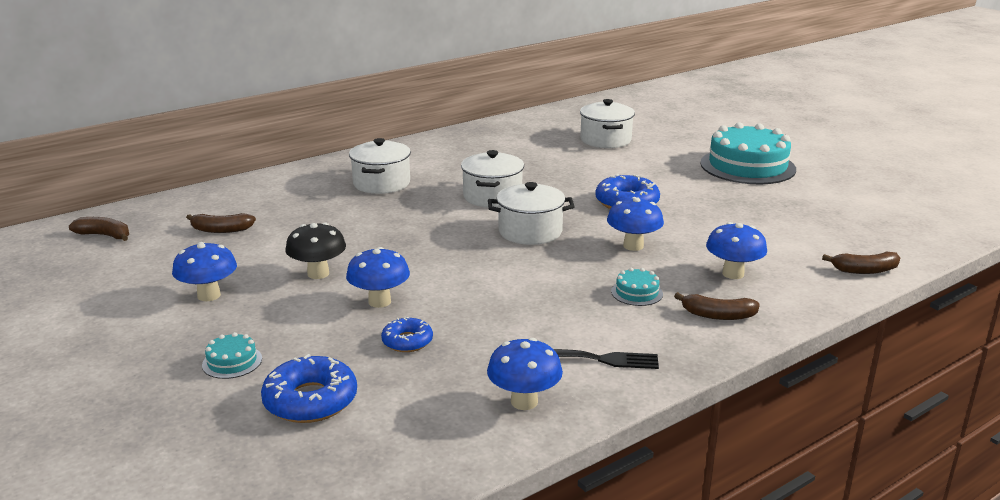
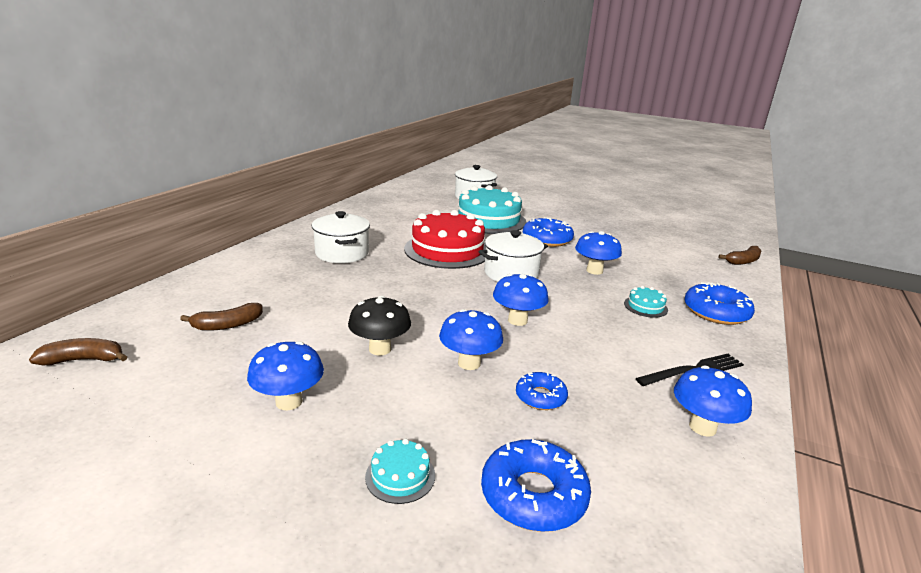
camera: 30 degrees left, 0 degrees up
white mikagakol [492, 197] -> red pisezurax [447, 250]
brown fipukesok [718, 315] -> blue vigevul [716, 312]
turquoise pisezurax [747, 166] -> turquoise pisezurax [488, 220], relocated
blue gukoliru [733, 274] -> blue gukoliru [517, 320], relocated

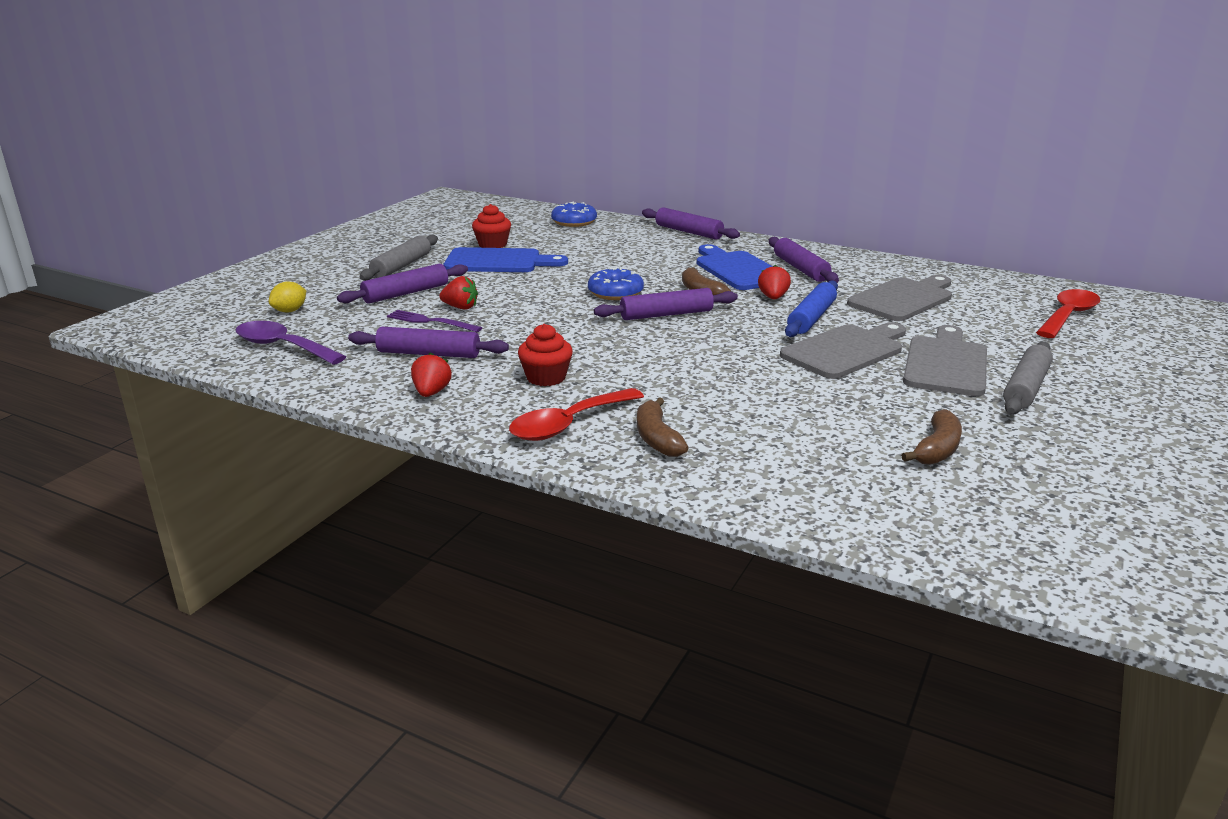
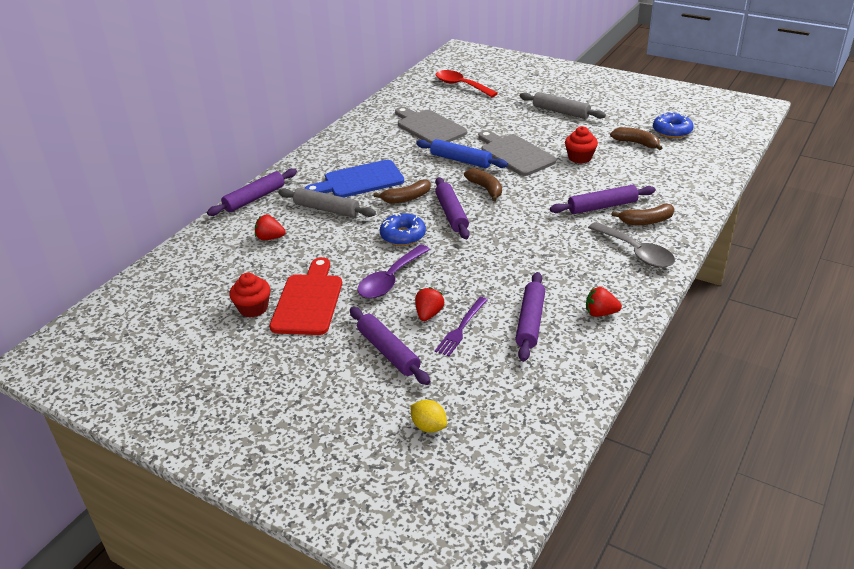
camera: 85 degrees left, 10 degrees up
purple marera [282, 347] -> purple marera [390, 280], relocated
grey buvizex [401, 266] -> grey buvizex [327, 209], relocated
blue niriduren [498, 262] -> red niriduren [308, 301]
red marera [568, 424] -> grey marera [636, 252]
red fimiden [546, 378] -> red fimiden [580, 157], relocated
blue vigevul [574, 222] -> blue vigevul [672, 131], relocated
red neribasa [773, 298] -> red neribasa [270, 238], relocated
purple buvizex [800, 269] -> purple buvizex [602, 206], relocated
grey niriduren [945, 364] -> none
none -> brown fipukesok [486, 189]

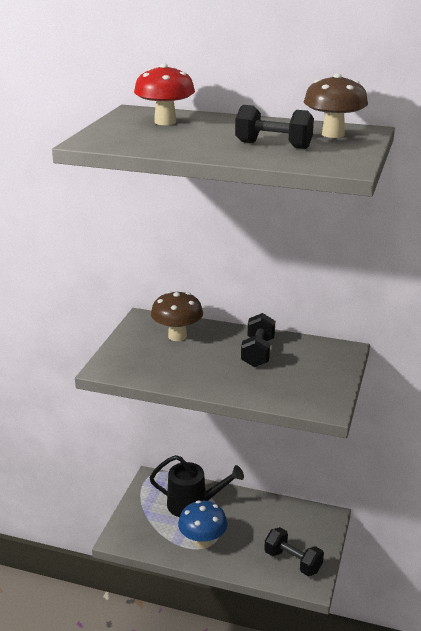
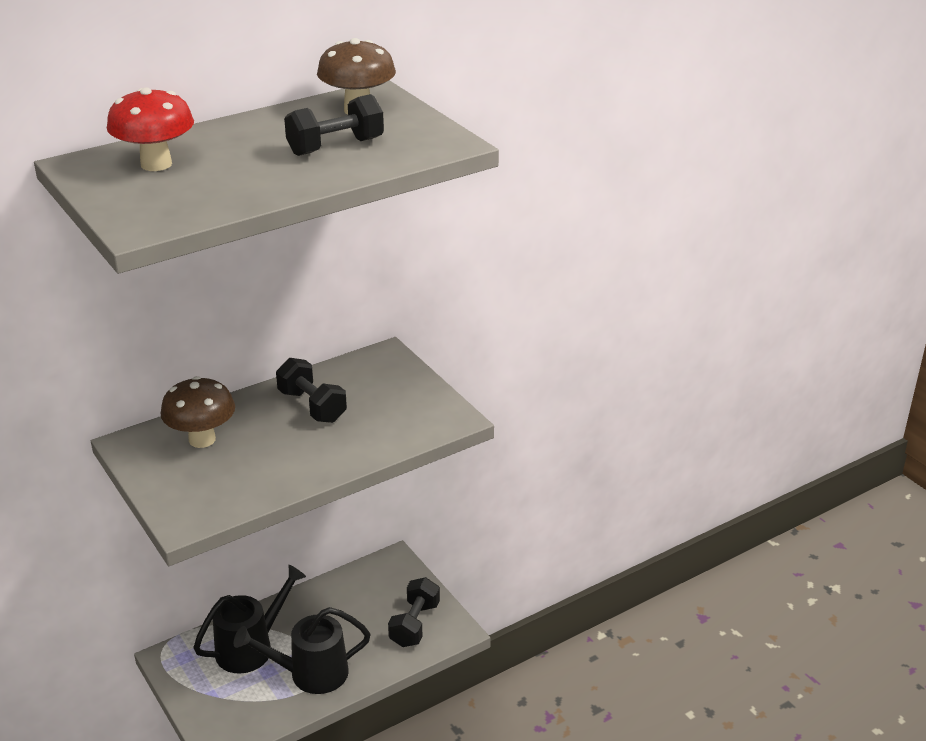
camera: 50 degrees left, 5 degrees up
blue gukoliru [202, 542] -> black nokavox [310, 674]
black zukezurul [293, 561] -> black zukezurul [414, 624], 60 degrees counterclockwise

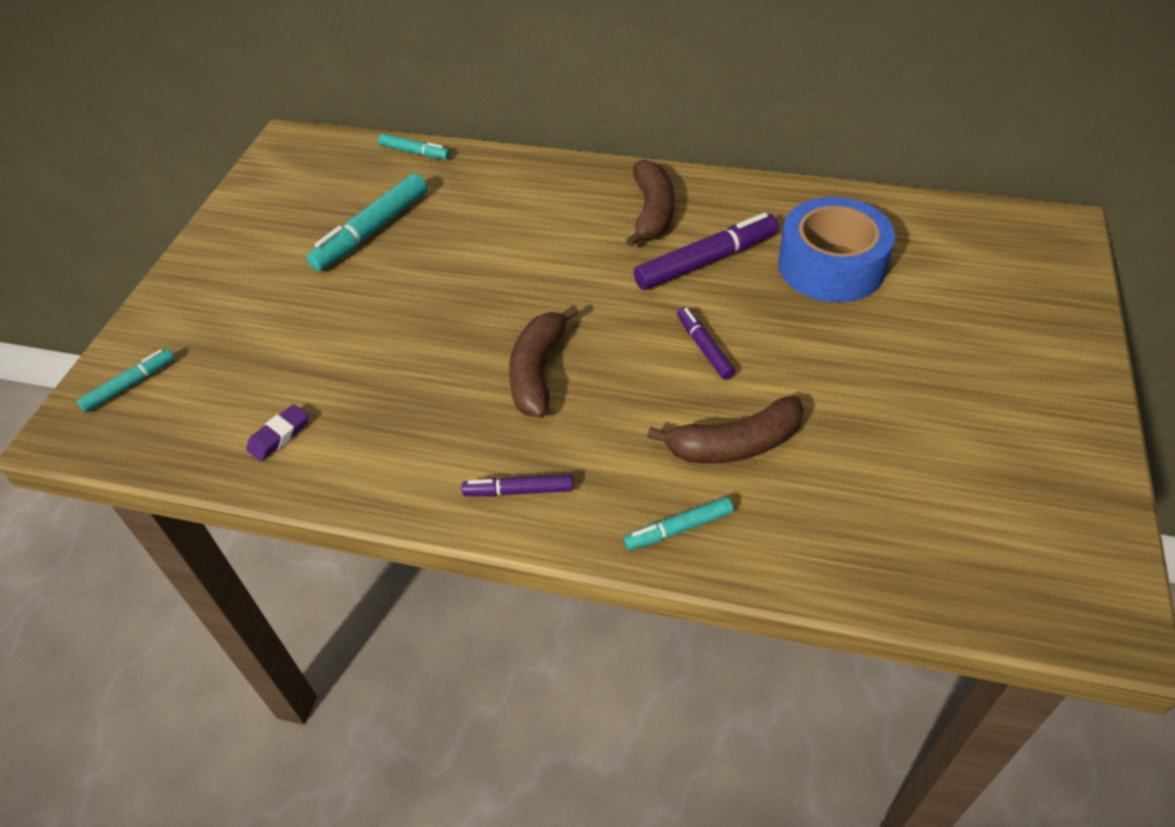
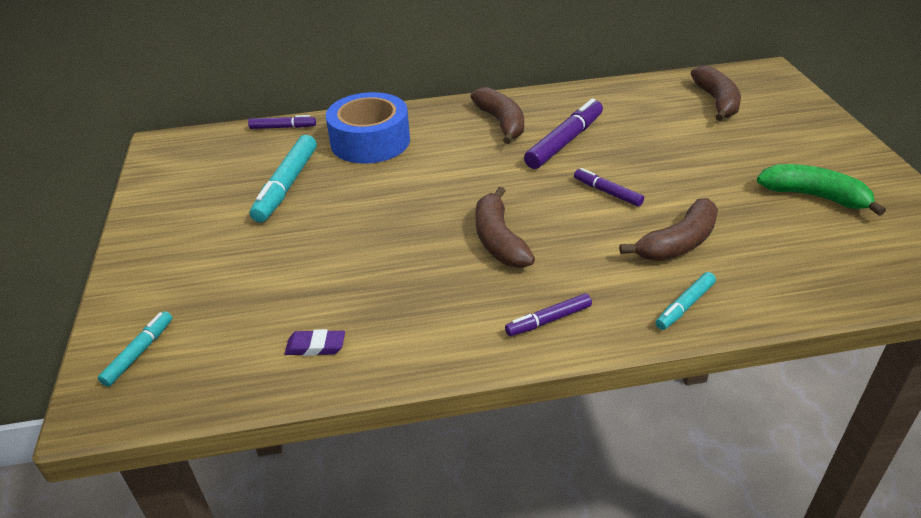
camera: 25 degrees left, 10 degrees down
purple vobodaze [279, 436] -> purple vobodaze [315, 346], 75 degrees clockwise
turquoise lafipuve [415, 152] -> purple lafipuve [283, 127]
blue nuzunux [831, 266] -> blue nuzunux [370, 141], relocated
none -> brown fipukesok [716, 102]
none -> green fipukesok [814, 196]

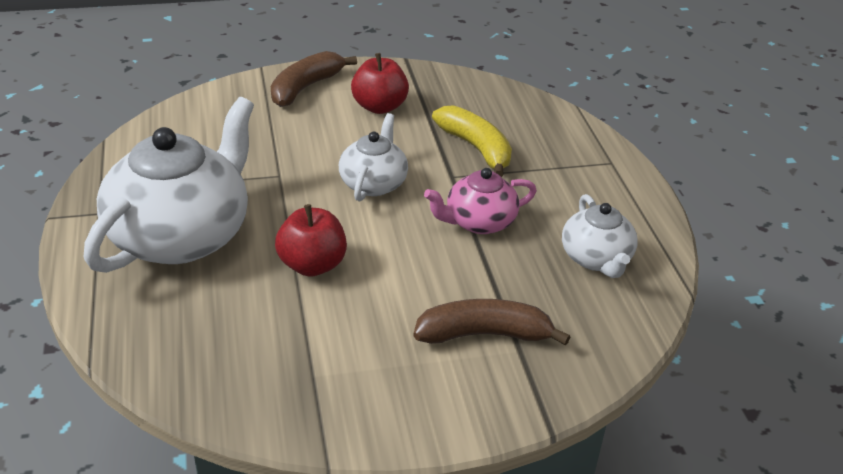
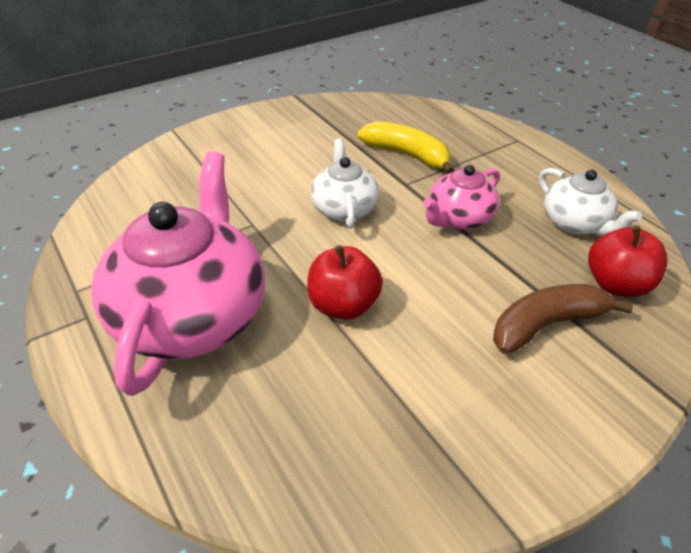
camera: 20 degrees left, 5 degrees up
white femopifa [181, 235] -> pink femopifa [192, 315]
brown fipukesok [306, 87] -> none
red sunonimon [379, 107] -> red sunonimon [616, 284], relocated

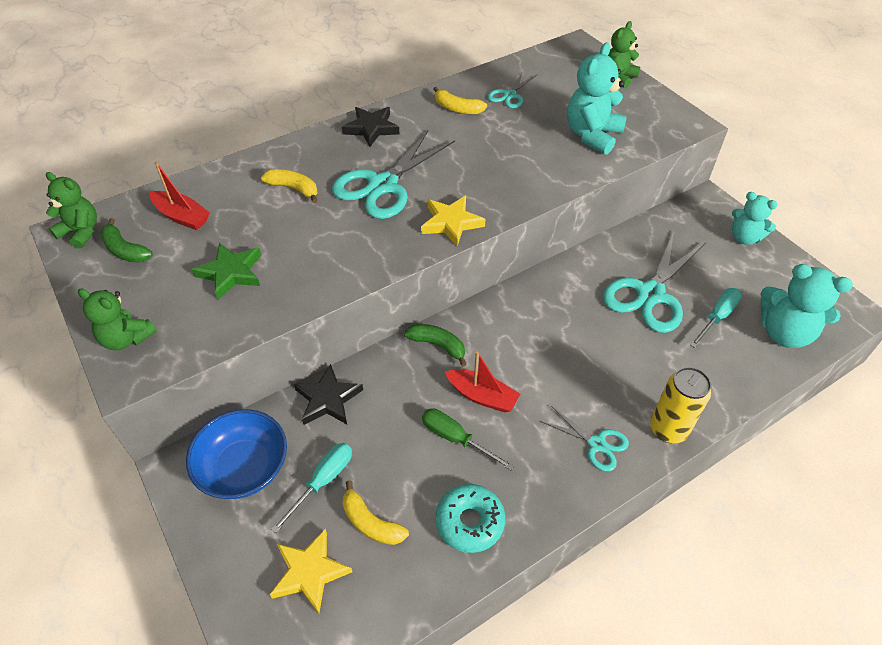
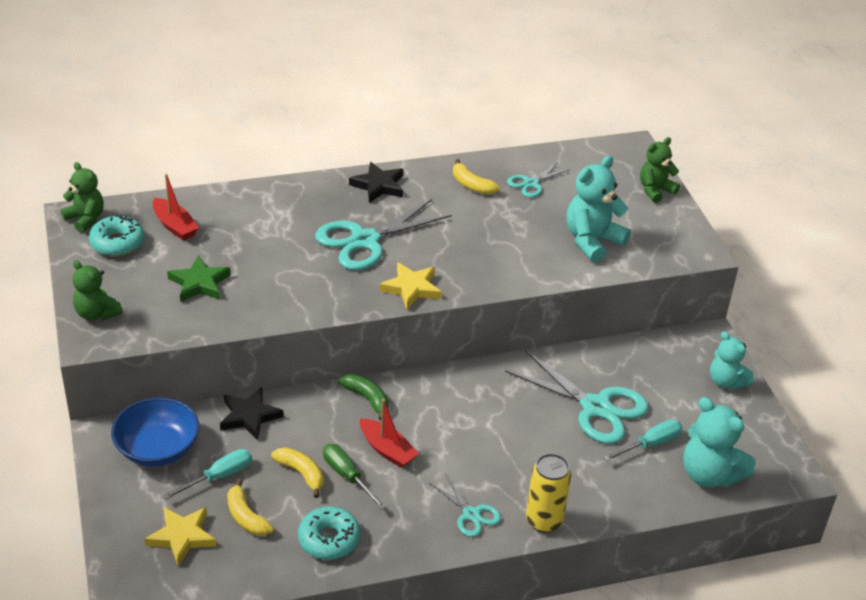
camera: 15 degrees right, 10 degrees down
green fipukesok [125, 250] -> turquoise vigevul [117, 243]
yellow fipukesok [294, 189] -> yellow fipukesok [301, 473], relocated
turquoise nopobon [650, 294] -> turquoise nopobon [595, 407], 105 degrees counterclockwise

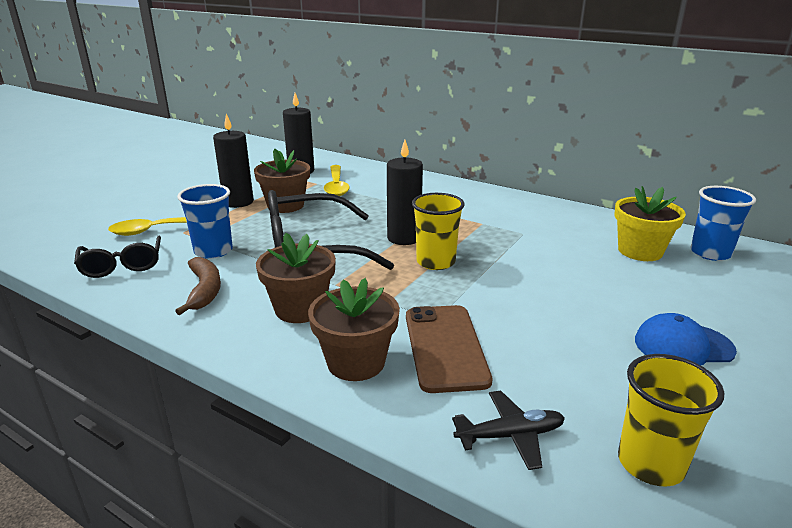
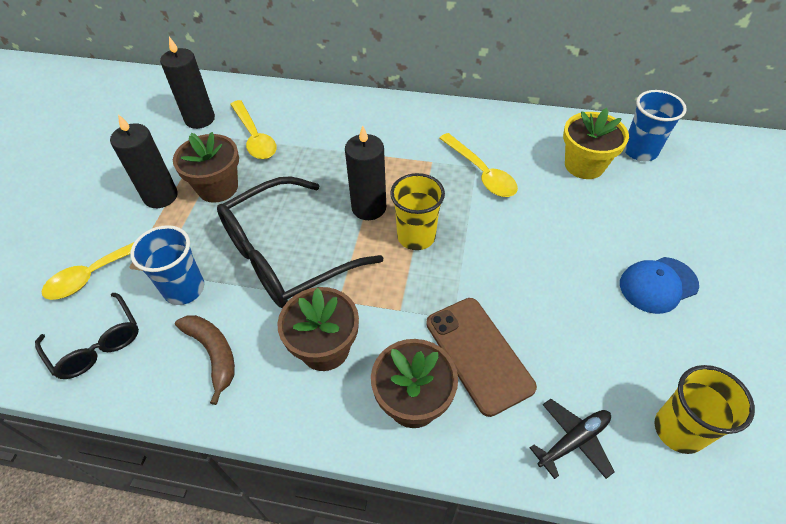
camera: 20 degrees left, 25 degrees up
none -> yellow marera [481, 172]

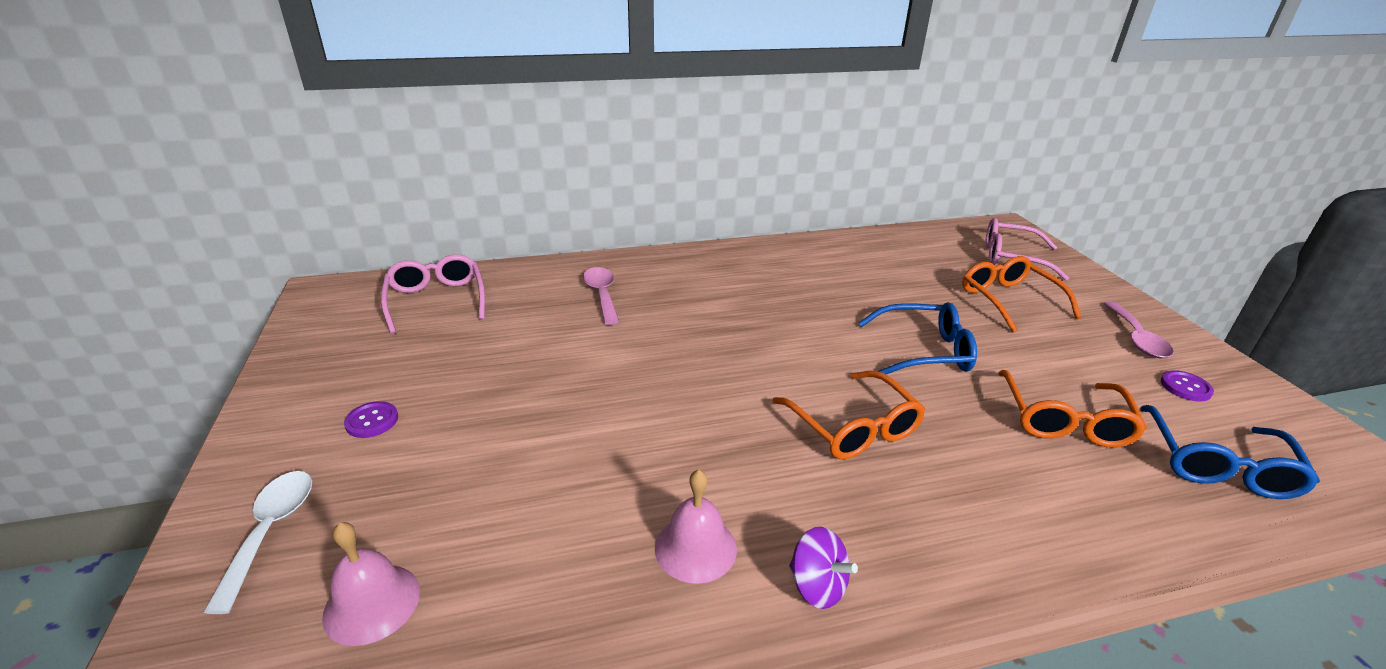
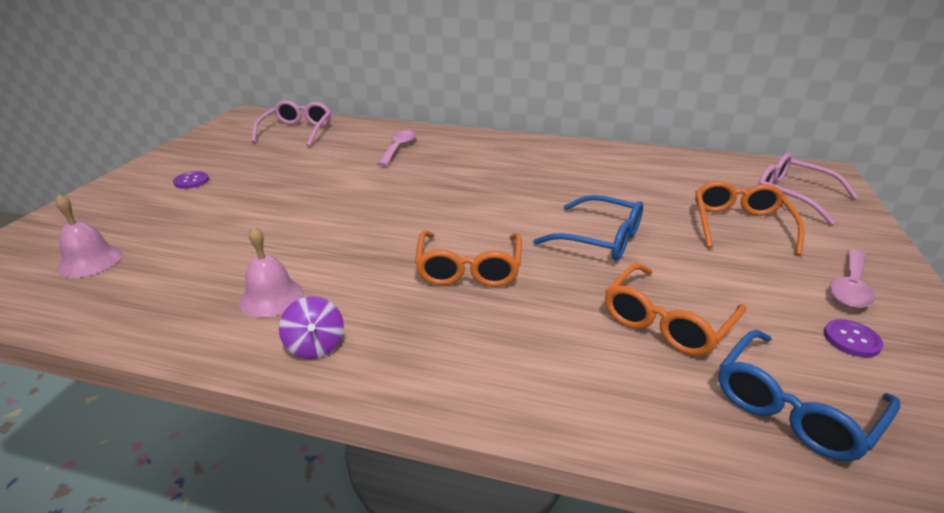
camera: 30 degrees right, 0 degrees up
white marera [271, 530] -> none

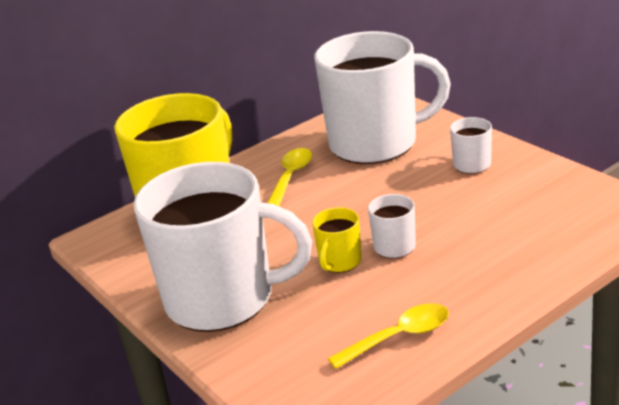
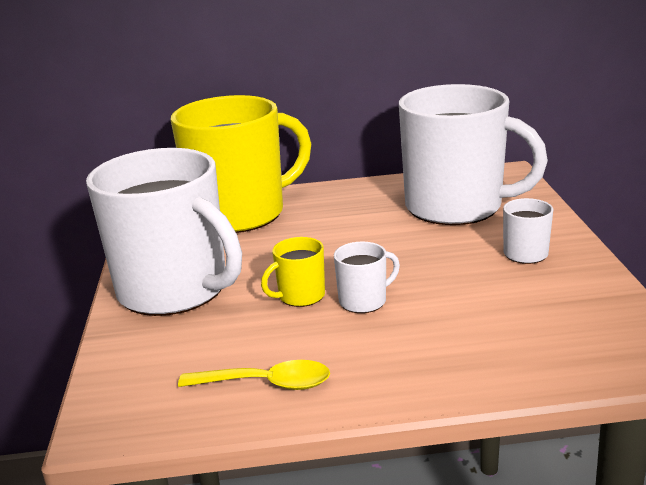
camera: 30 degrees right, 5 degrees down
yellow marera [291, 177] -> none

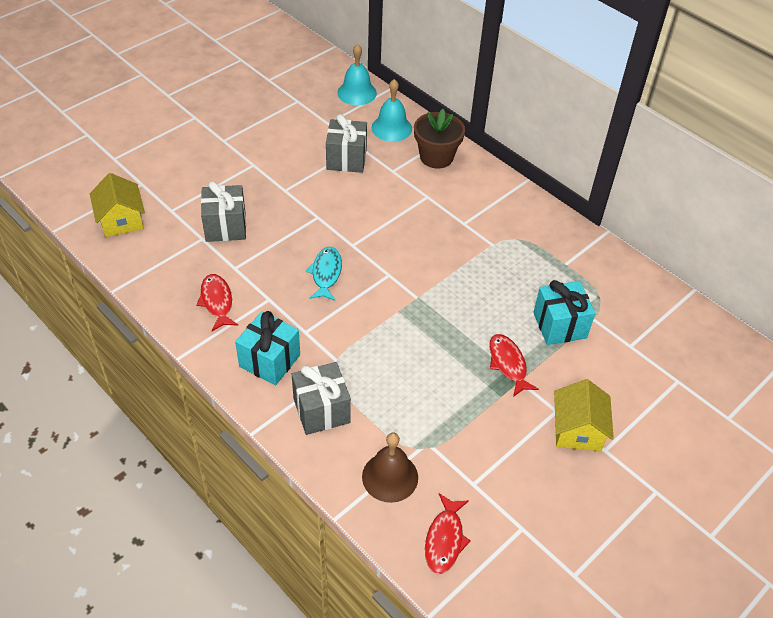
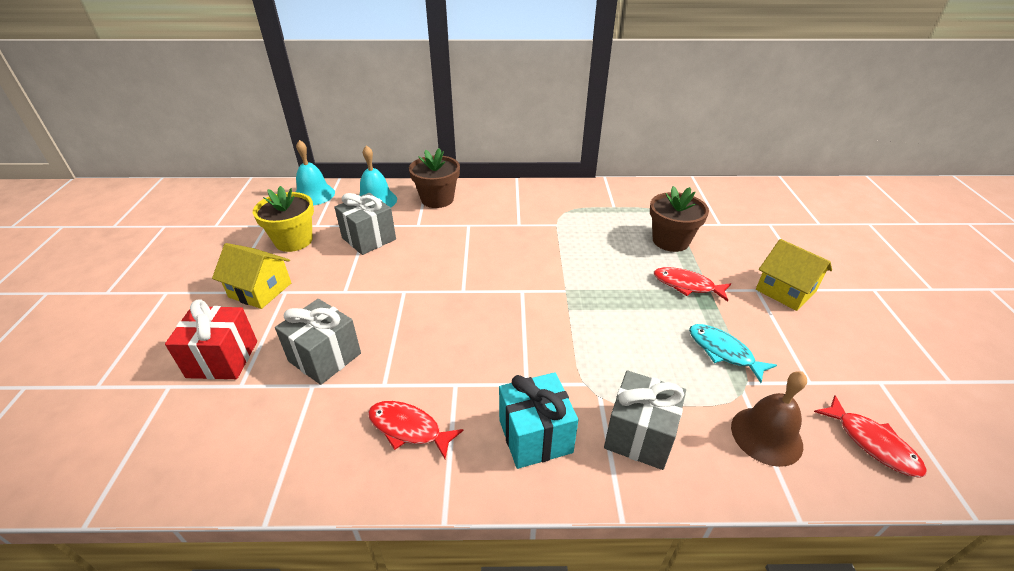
camera: 45 degrees left, 10 degrees down
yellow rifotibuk [121, 220] -> yellow rifotibuk [260, 290], relocated
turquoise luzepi [326, 273] -> turquoise luzepi [723, 352], relocated
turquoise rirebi [559, 325] -> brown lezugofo [670, 241]
none -> red rirebi [222, 359]
none -> yellow lezugofo [293, 241]

